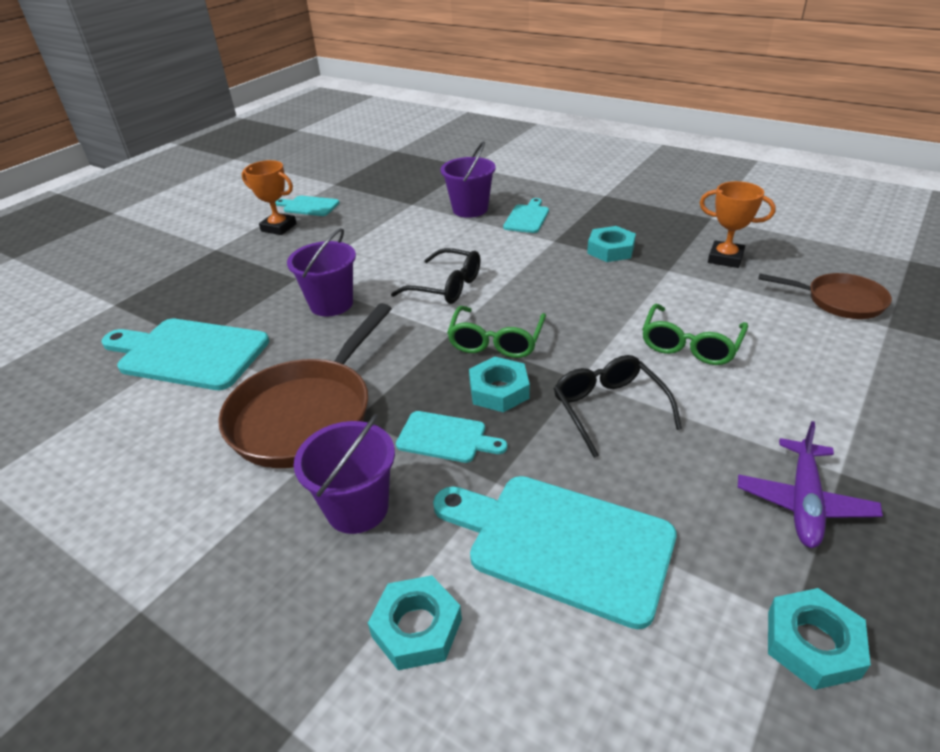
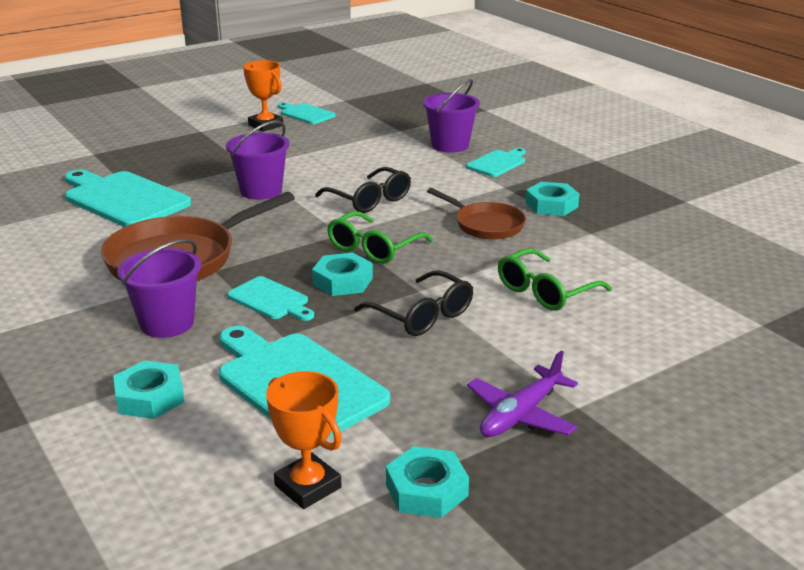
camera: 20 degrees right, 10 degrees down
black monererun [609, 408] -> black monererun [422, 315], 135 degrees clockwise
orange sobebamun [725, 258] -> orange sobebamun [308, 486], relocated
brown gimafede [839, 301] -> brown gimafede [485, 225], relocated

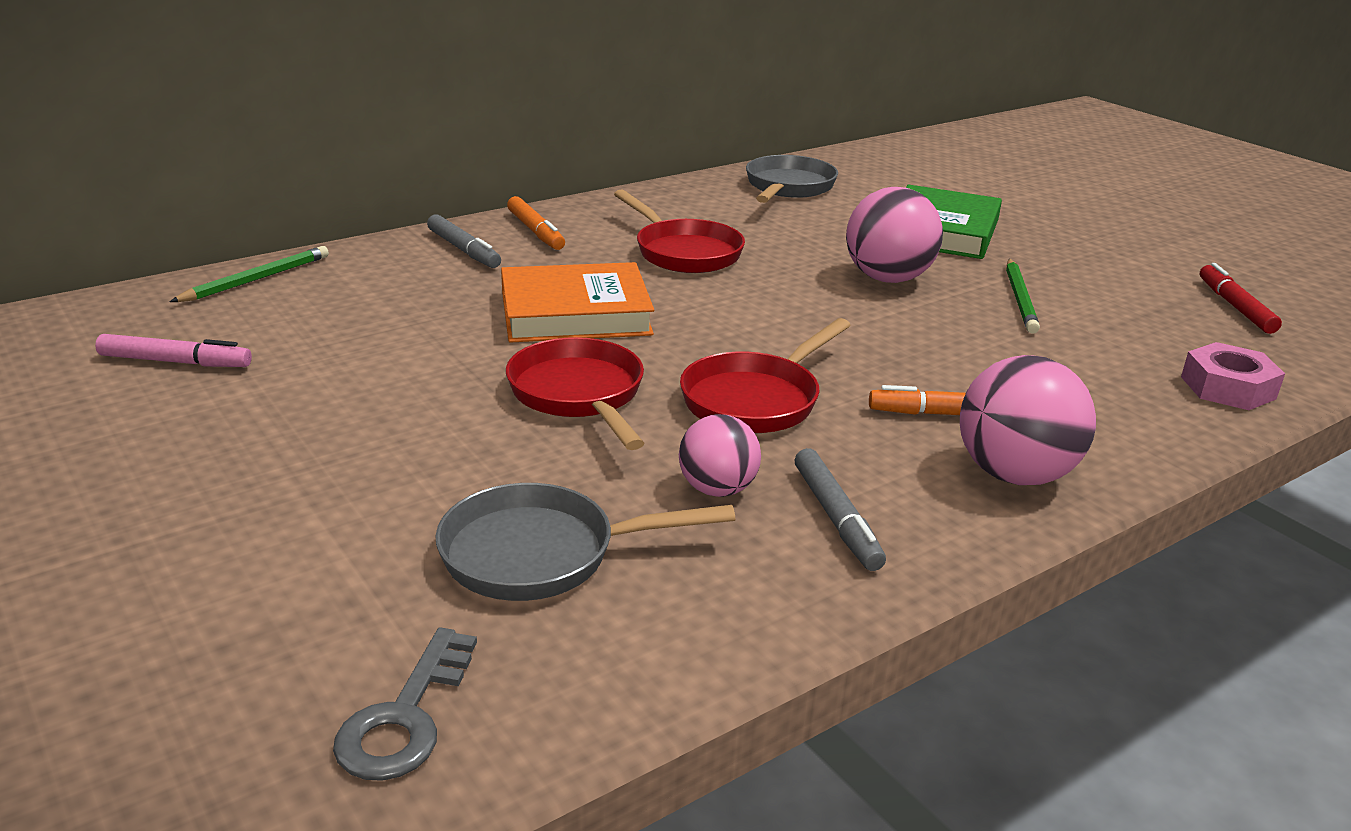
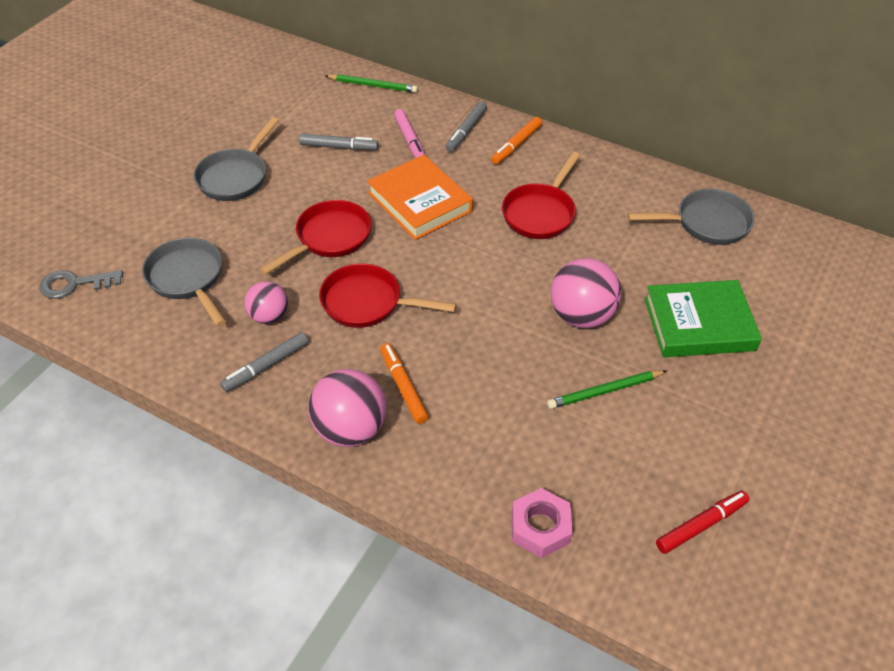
camera: 65 degrees right, 20 degrees up
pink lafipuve [175, 362] -> pink lafipuve [410, 140], relocated
none -> grey gimafede [235, 177]
none -> grey lafipuve [338, 147]

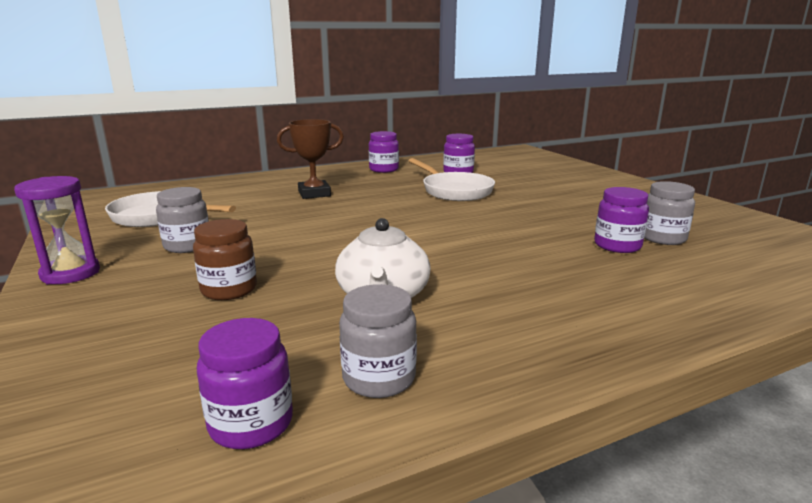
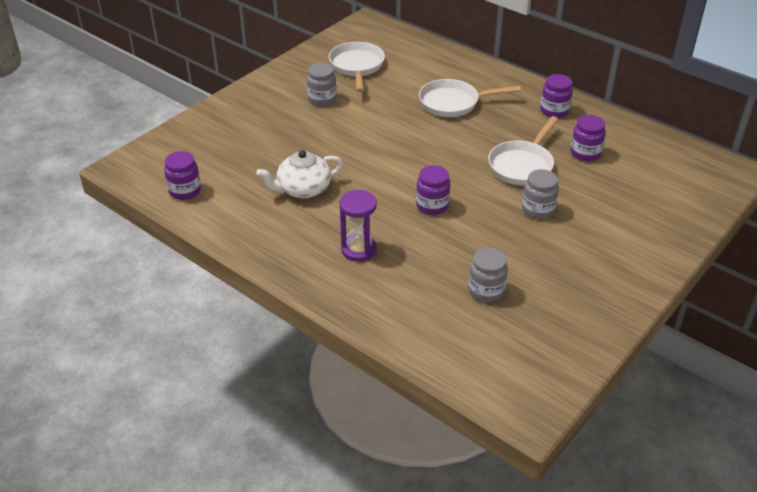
camera: 65 degrees right, 20 degrees up
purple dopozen [70, 273] -> purple dopozen [359, 250], relocated
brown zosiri [229, 289] -> none
brown sobebamun [314, 194] -> white gimafede [453, 103]
grey zosiri [379, 378] -> grey zosiri [538, 210], relocated
purple zosiri [617, 246] -> purple zosiri [432, 205], relocated

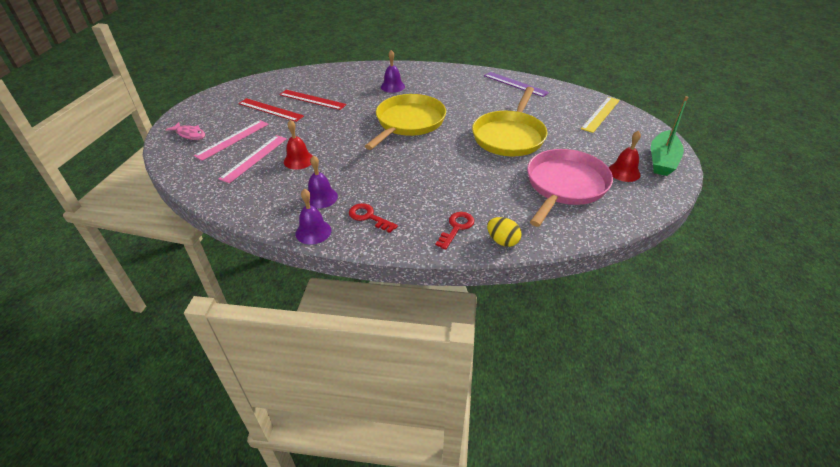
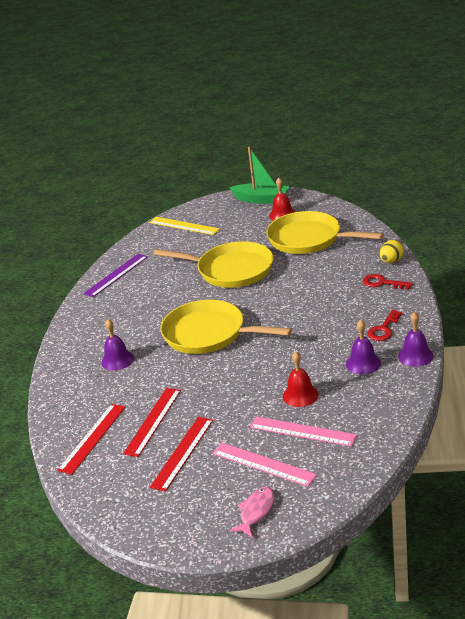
camera: 90 degrees left, 10 degrees down
pink gimafede [565, 185] -> yellow gimafede [308, 239]
none -> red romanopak [92, 438]

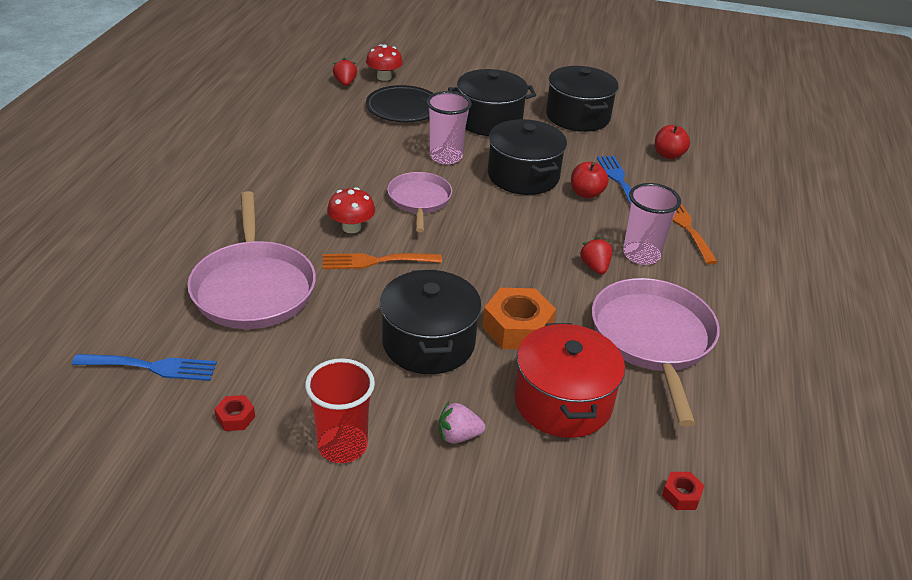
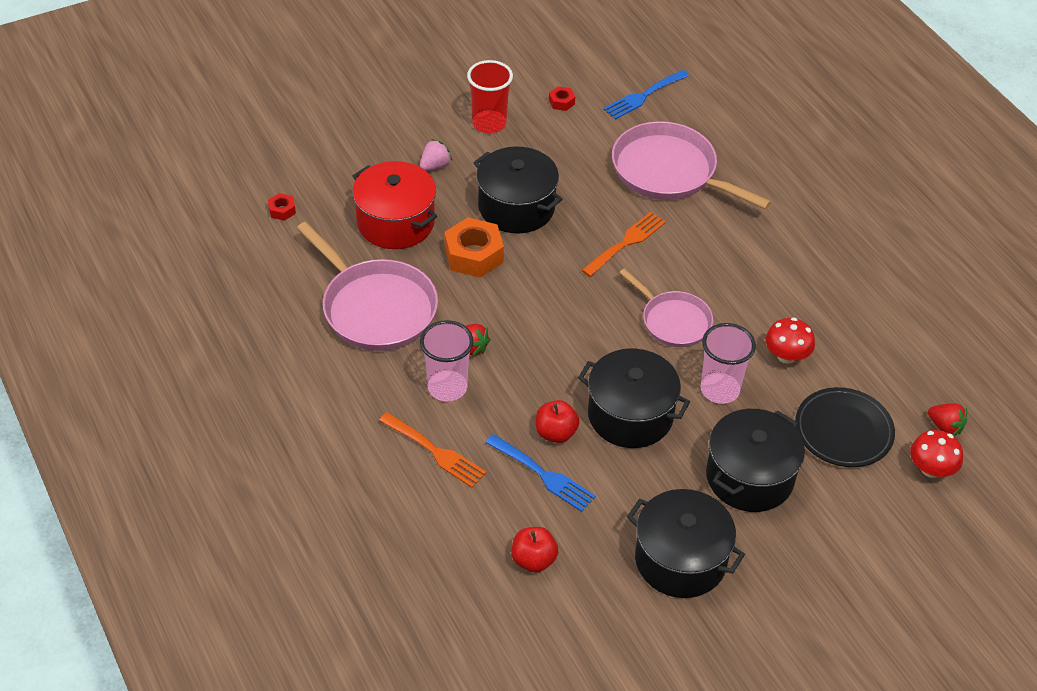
camera: 140 degrees right, 10 degrees up
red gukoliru [351, 227] -> red gukoliru [786, 356], relocated

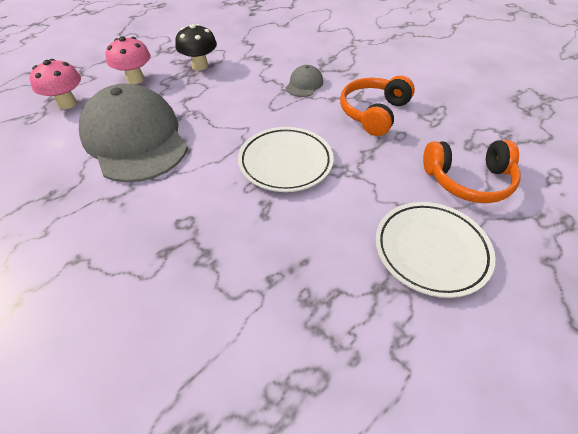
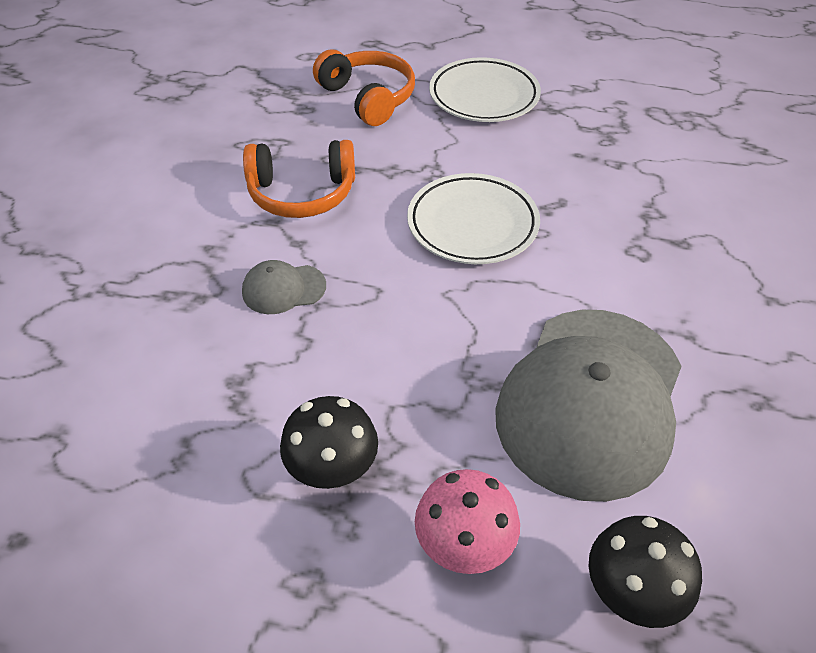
camera: 125 degrees left, 0 degrees up
pink gukoliru [67, 103] -> black gukoliru [630, 593]

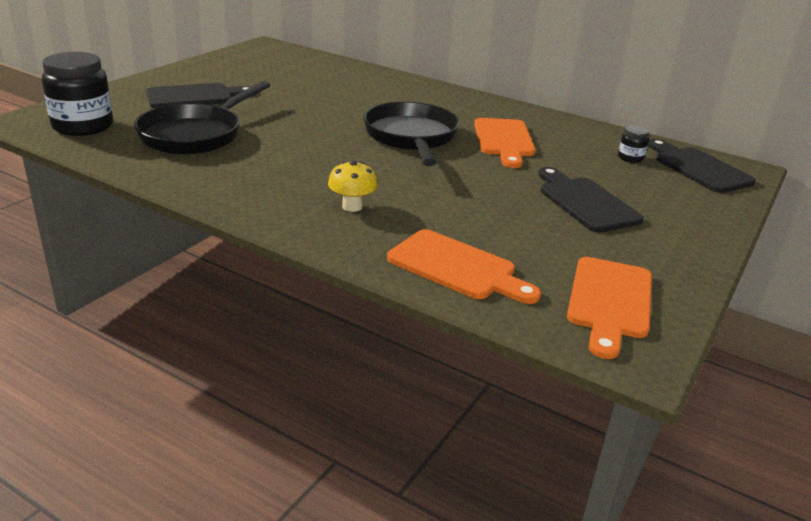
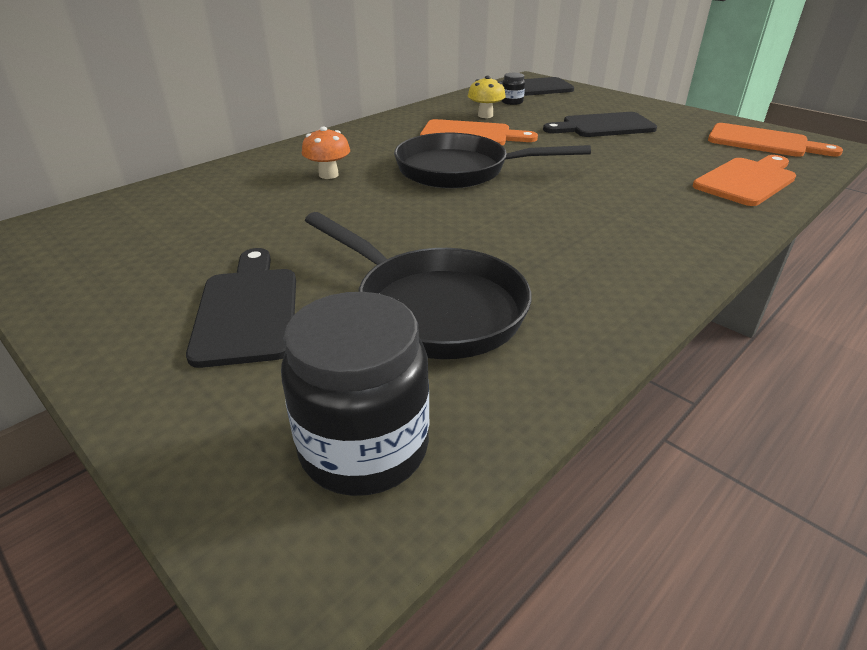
camera: 75 degrees left, 5 degrees up
yellow gukoliru [352, 206] -> yellow gukoliru [485, 115], relocated
none -> orange gukoliru [328, 175]

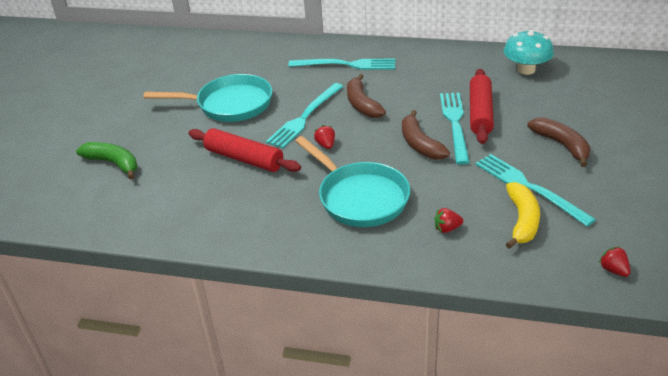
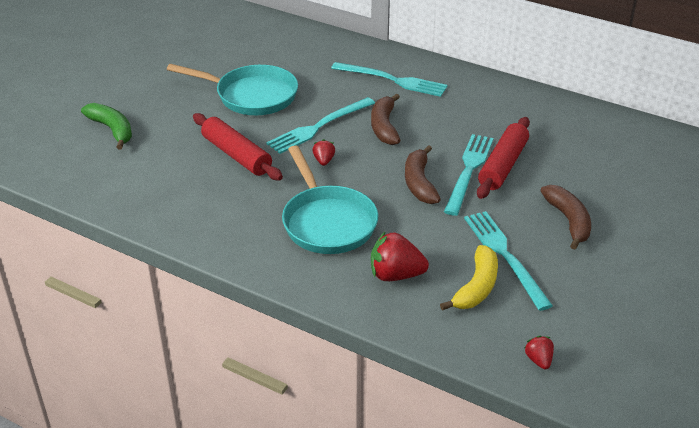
camera: 15 degrees right, 0 degrees up
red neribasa [447, 228] -> red neribasa [395, 275], x1.88
turquoise gukoliru [526, 70] -> none

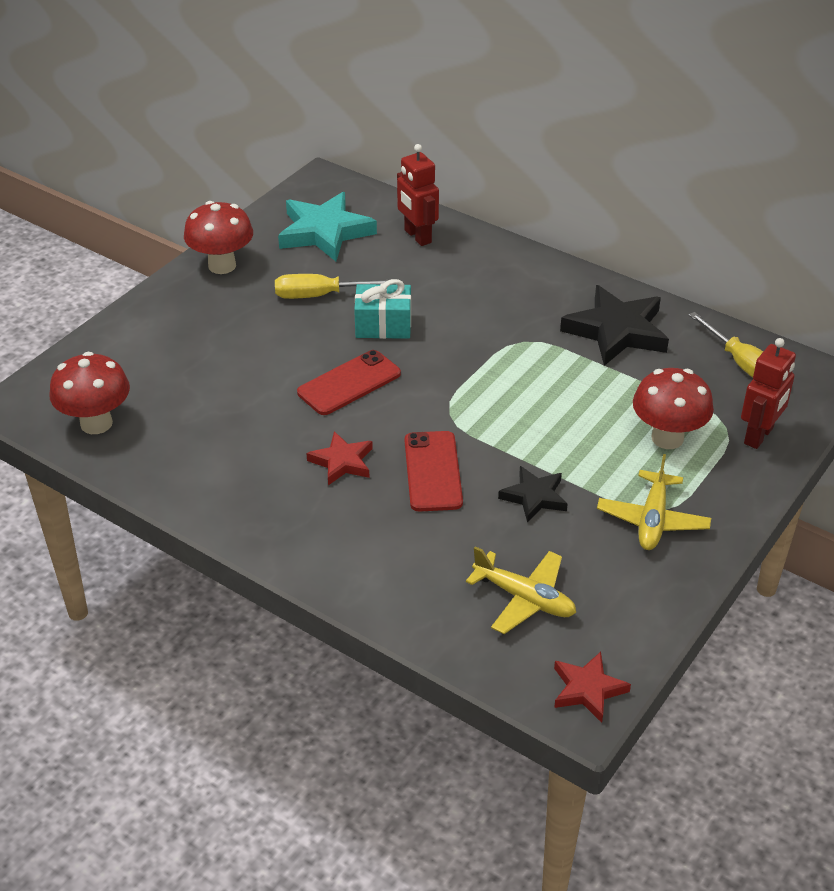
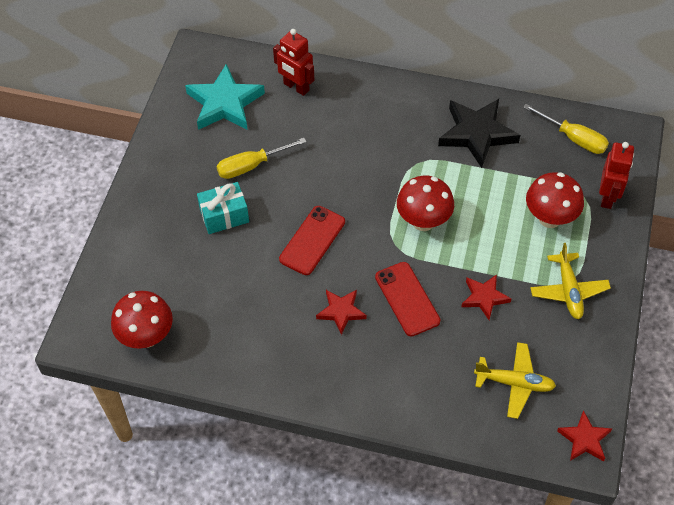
camera: 20 degrees left, 15 degrees up
red gukoliru [222, 265] -> red gukoliru [423, 221], relocated
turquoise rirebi [383, 325] -> turquoise rirebi [224, 216], relocated
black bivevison [534, 497] -> red bivevison [484, 297]

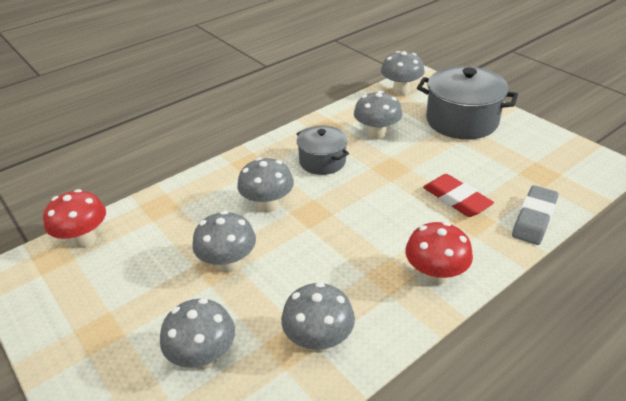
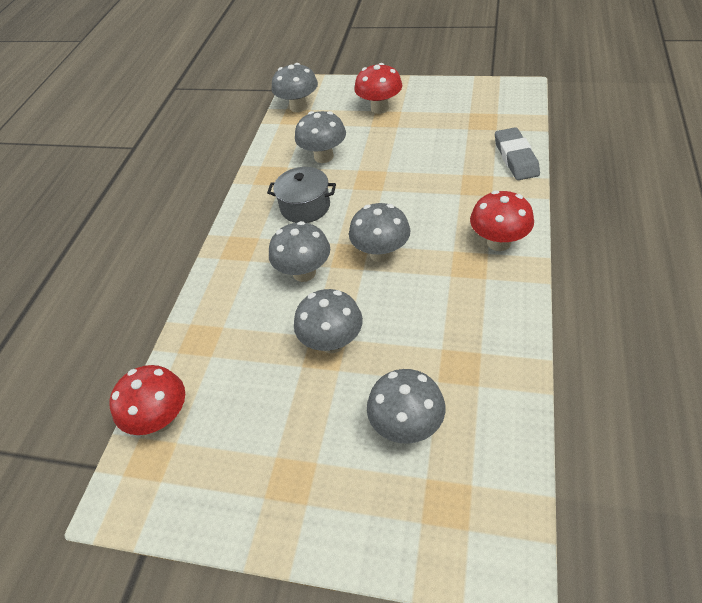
camera: 35 degrees left, 10 degrees up
grey gukoliru [319, 341] -> grey gukoliru [381, 253], relocated
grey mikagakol [462, 121] -> red gukoliru [379, 108]
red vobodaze [456, 199] -> none

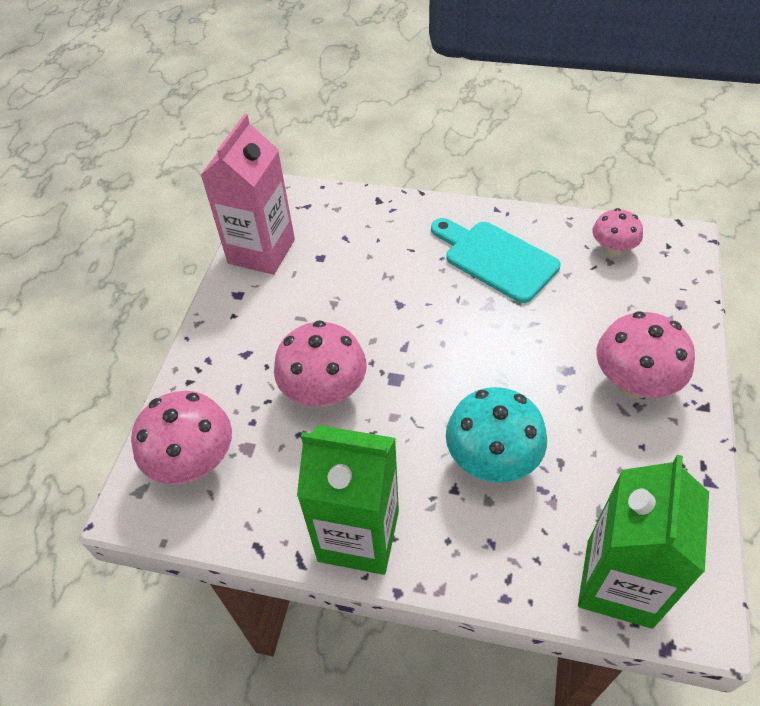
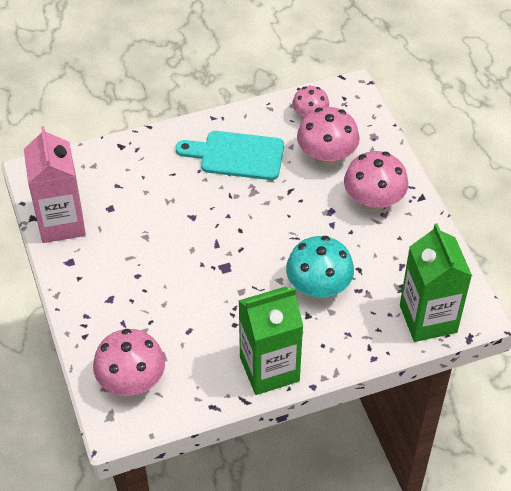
camera: 35 degrees left, 0 degrees up
pink gukoliru [324, 391] -> pink gukoliru [326, 156], relocated

